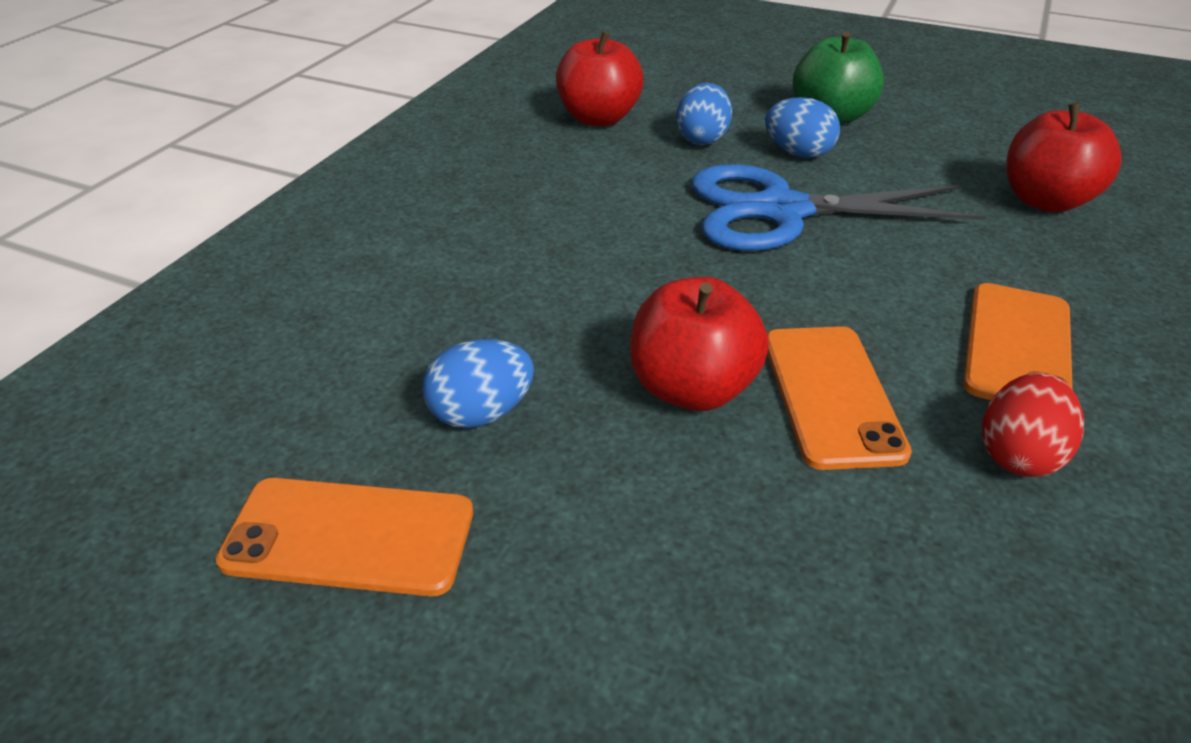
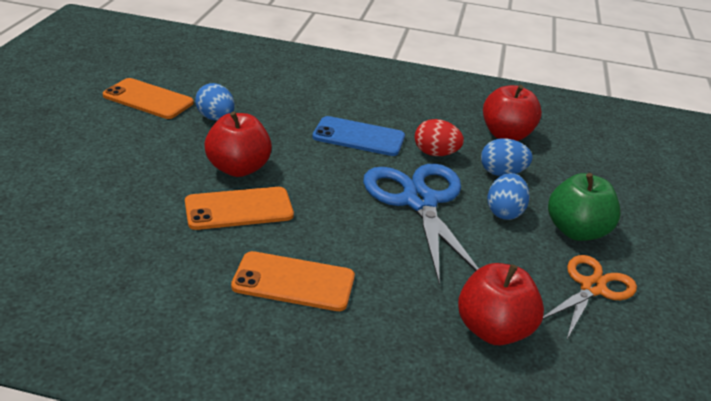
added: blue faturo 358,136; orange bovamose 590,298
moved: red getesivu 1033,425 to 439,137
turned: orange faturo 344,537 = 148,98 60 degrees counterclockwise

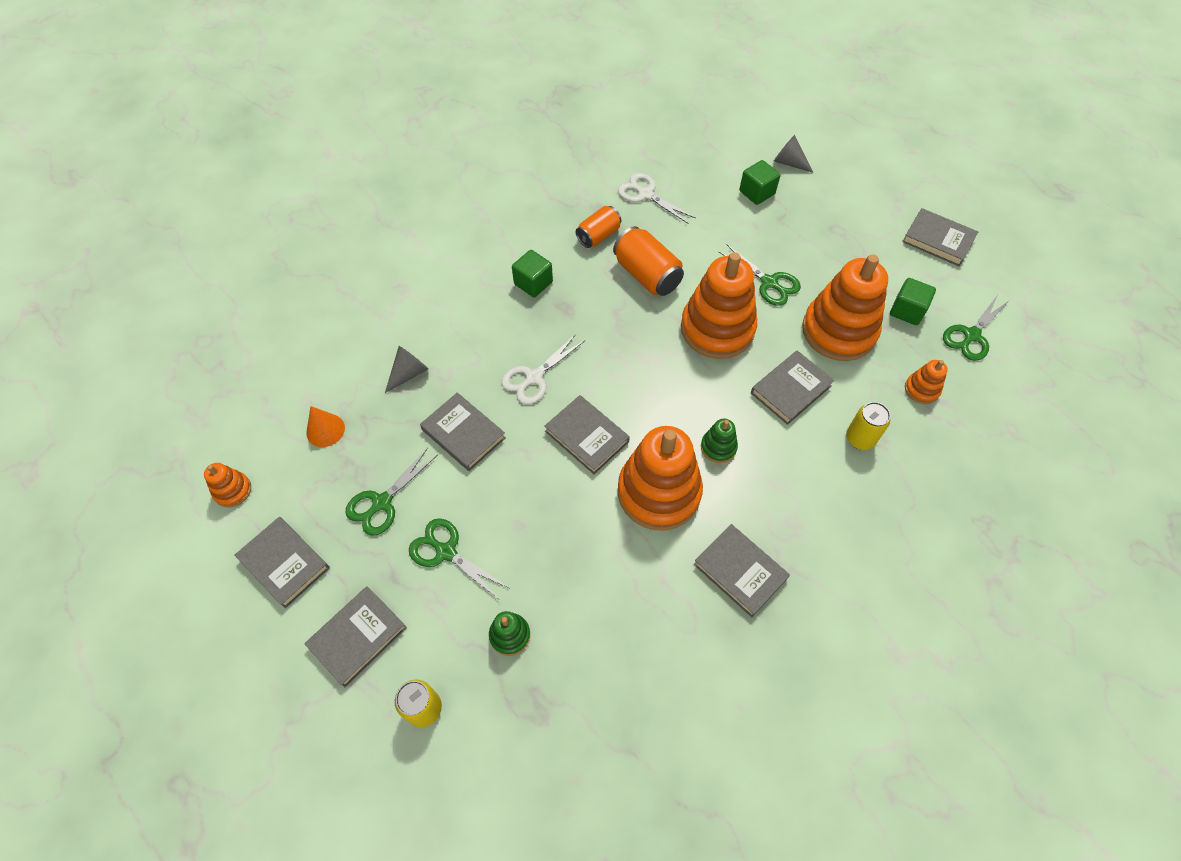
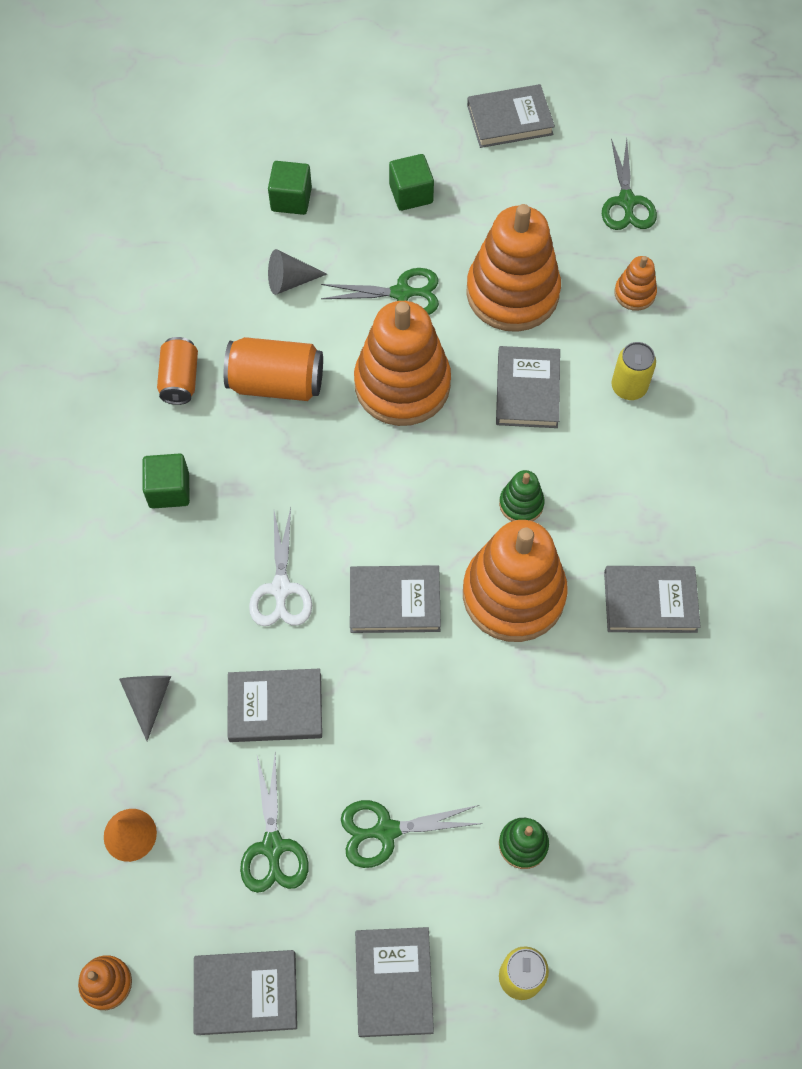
removed: white bovamose 656,198
moved: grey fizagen 794,154 to 297,272; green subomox 913,301 to 411,182

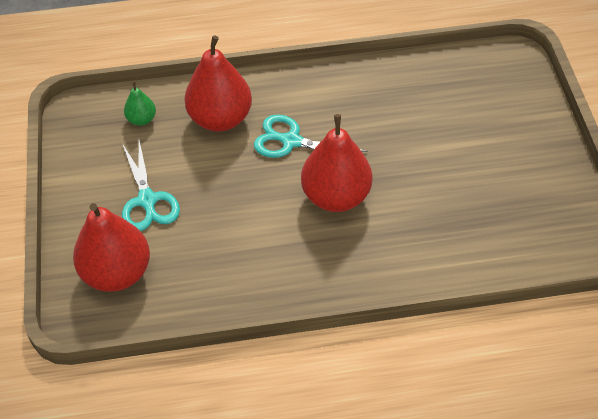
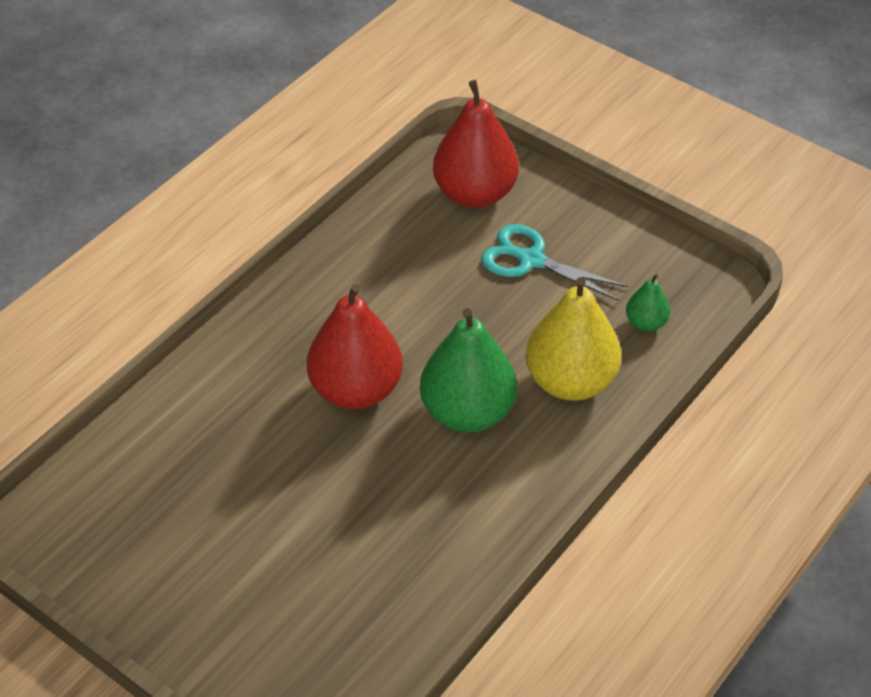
replaced: turquoise bovamose 311,136 to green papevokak 468,370
recoloured: red papevokak 218,83 to yellow papevokak 573,339

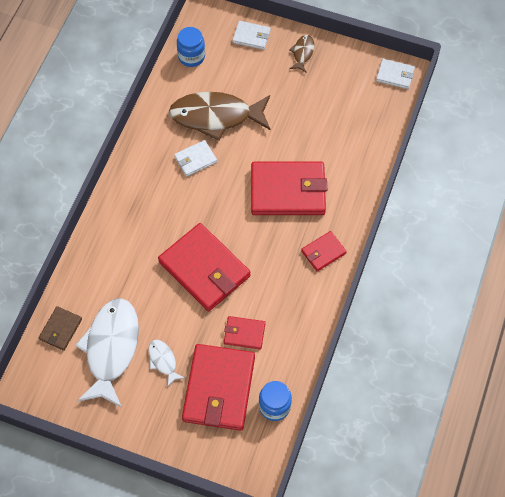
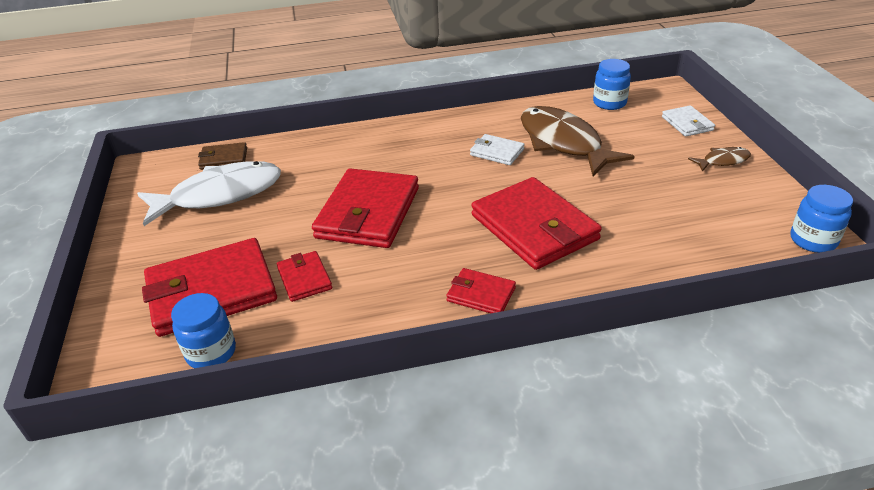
removed: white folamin 166,363
replaced: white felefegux 395,74 to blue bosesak 821,219

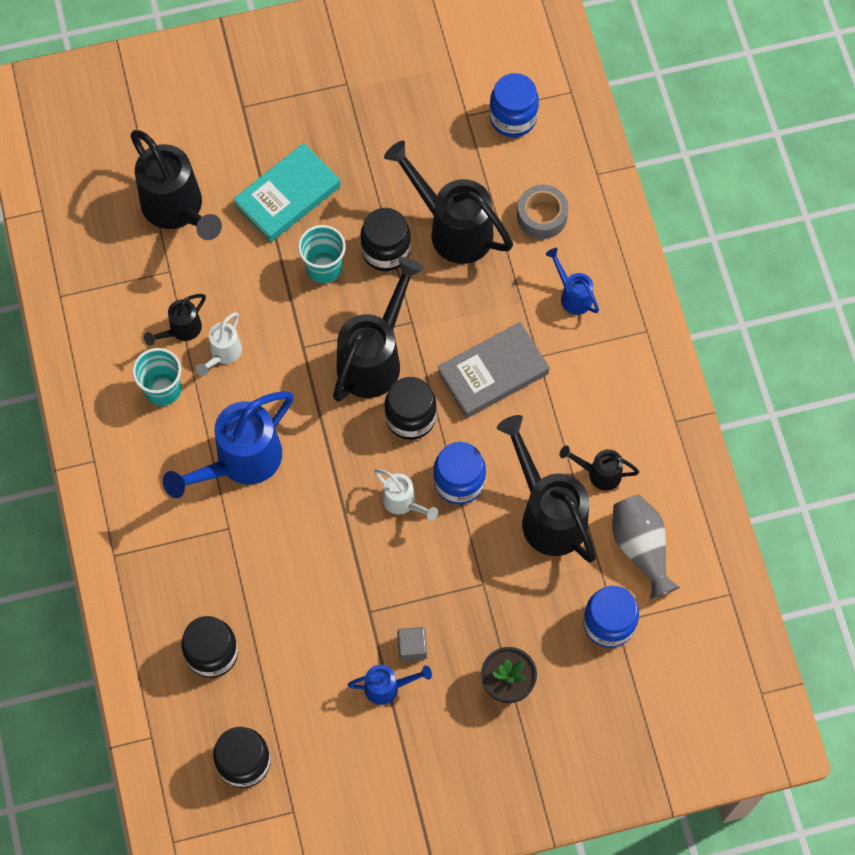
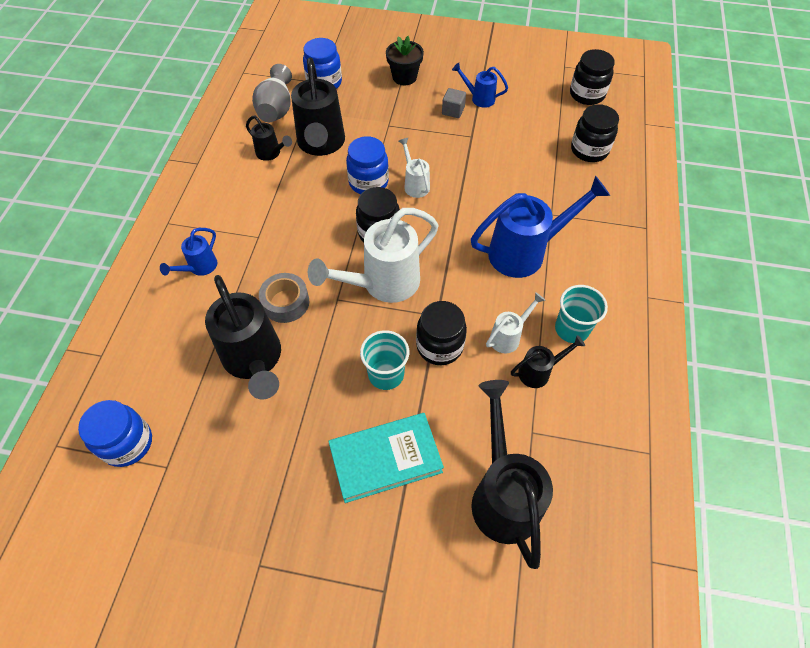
removed: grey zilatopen 494,370
moved: black bosesak 385,239 to 441,333; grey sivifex 542,212 to 284,298
recoloured: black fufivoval 378,329 to white fufivoval 373,255
turned: blue fufivoval 572,281 = 188,252 45 degrees clockwise

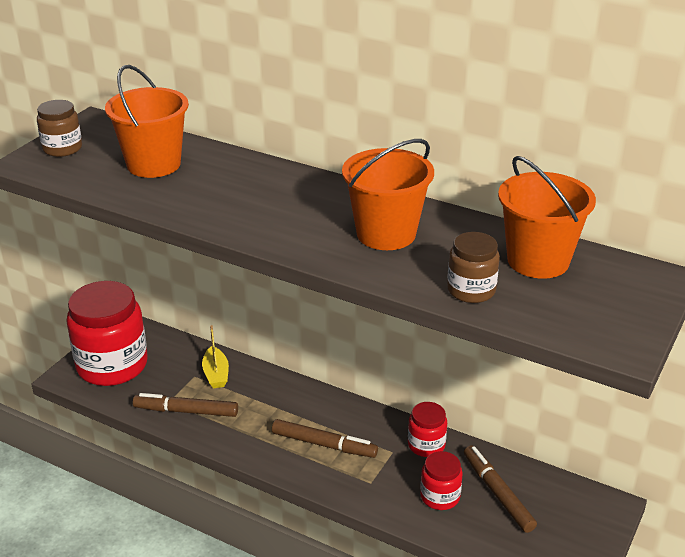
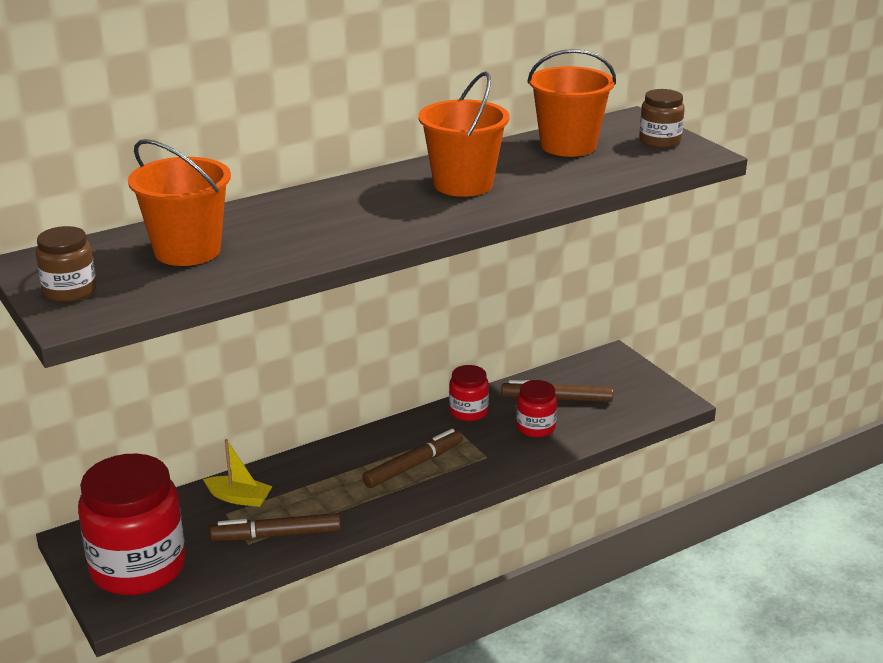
moved: brown bosesak 473,267 to 662,118
turned: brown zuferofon 185,405 = 275,527 45 degrees clockwise

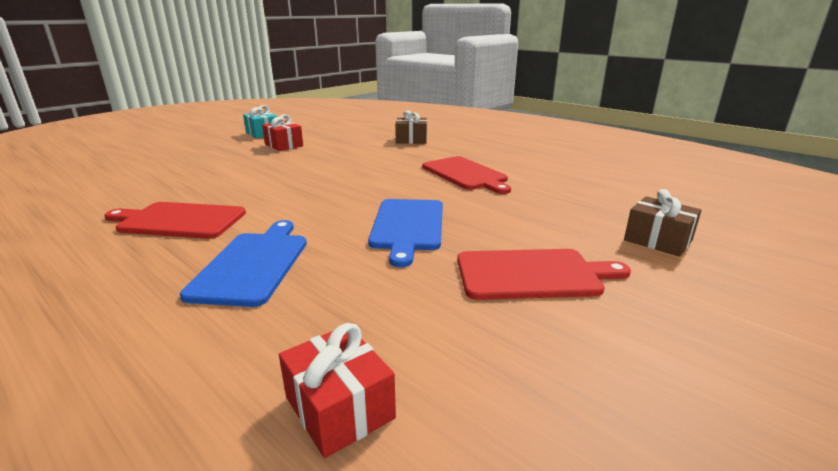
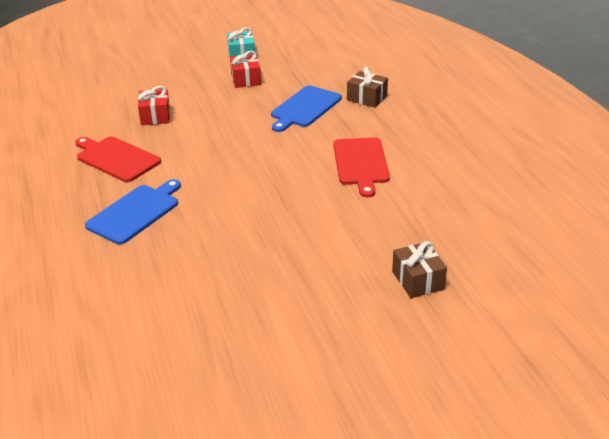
removed: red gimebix 544,274
moved: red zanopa 337,390 to 154,105; blue gimebix 405,233 to 306,109

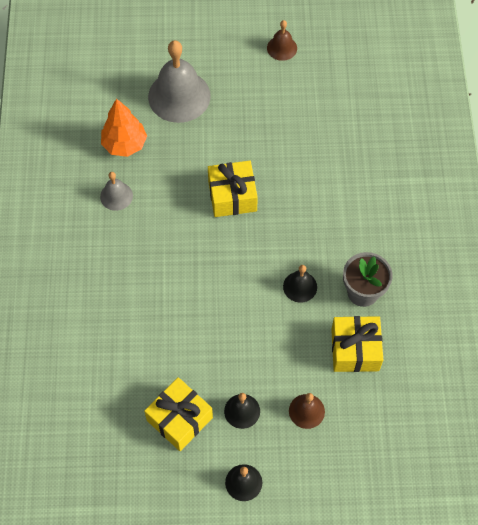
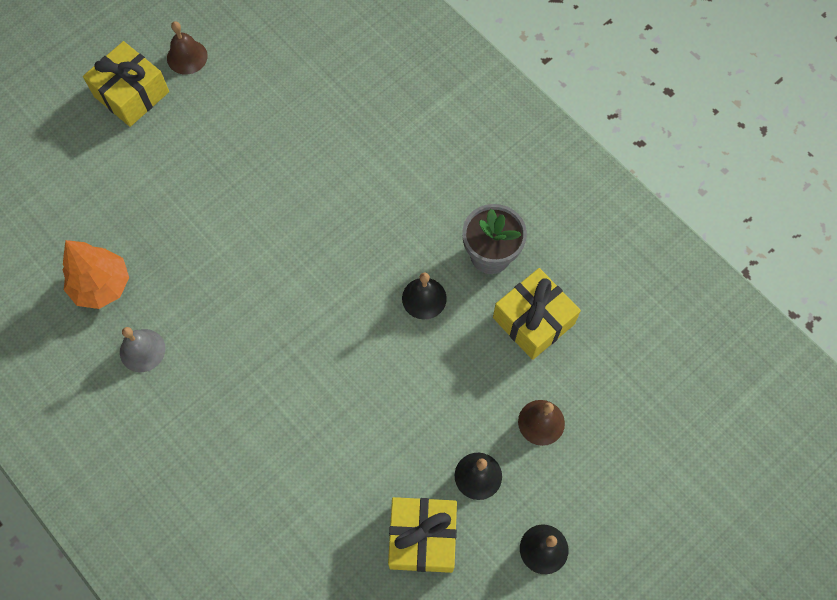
removed: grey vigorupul 179,81
moved: yellow zanopa 233,189 to 126,84

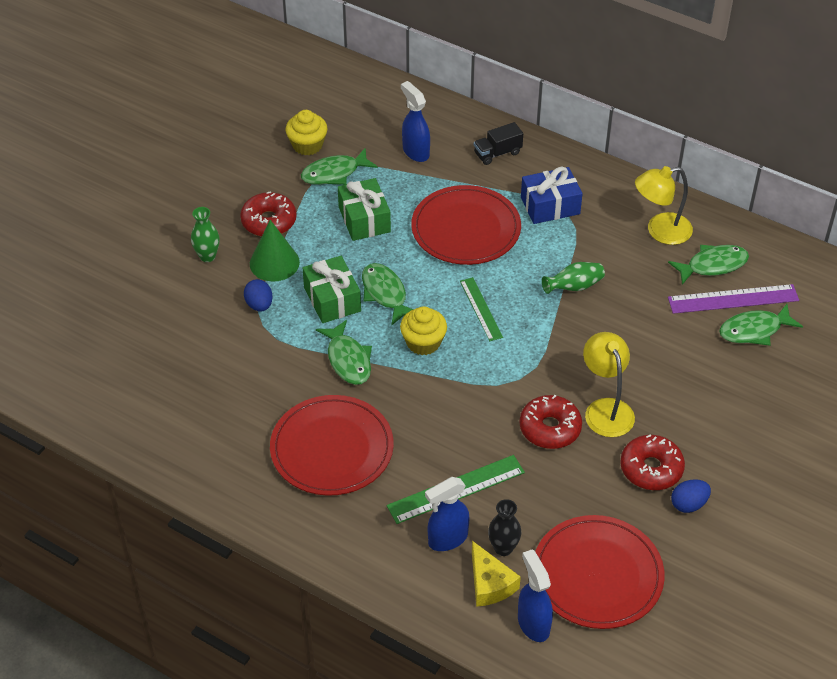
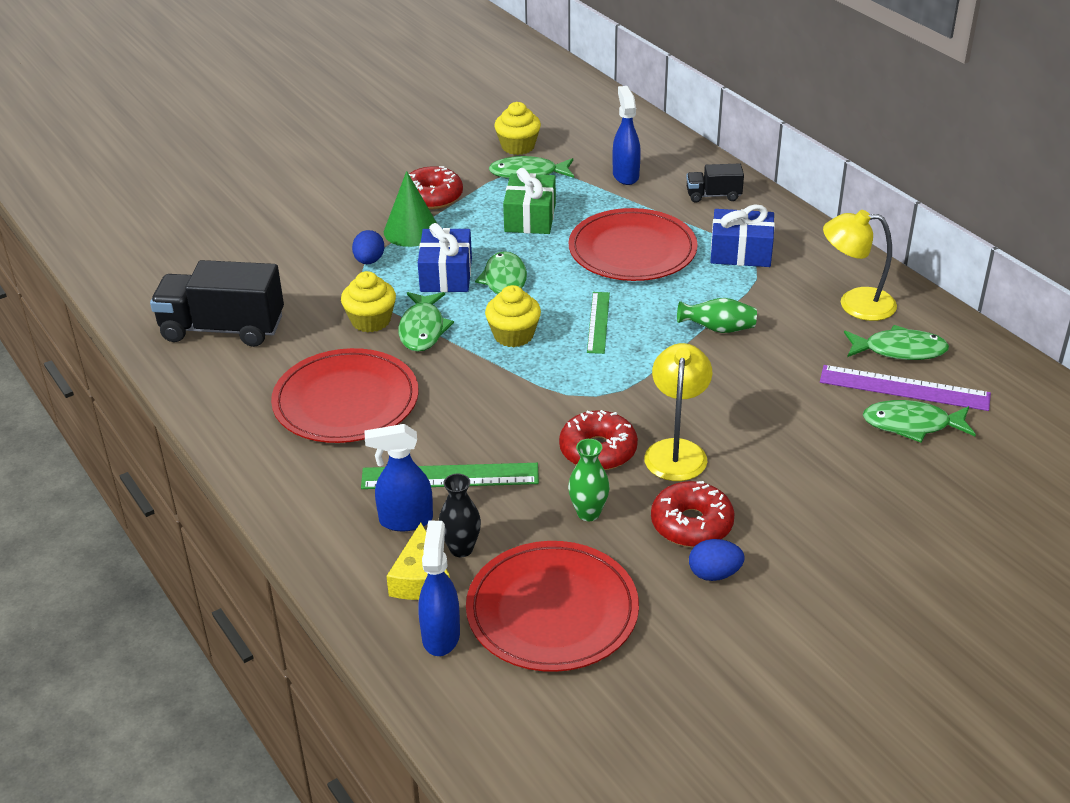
added: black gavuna 217,303; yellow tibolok 368,302
moved: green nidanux 205,234 to 589,480
recoloured: green zanopa 332,289 to blue zanopa 445,257

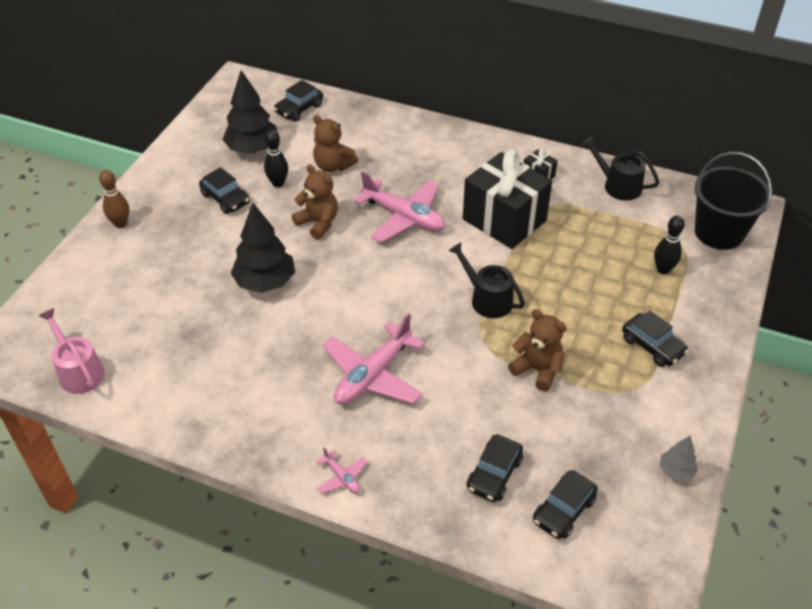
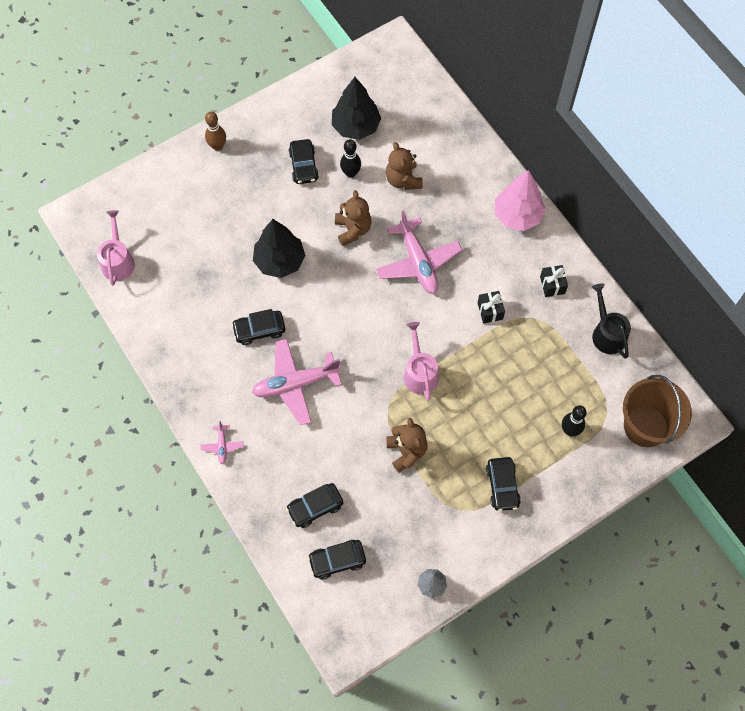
added: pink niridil 520,200
moved: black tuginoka 298,100 to 258,327
recoloured: black fufivoval 487,280 to pink fufivoval 421,361; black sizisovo 733,201 to brown sizisovo 657,411
resized: black zanopa 507,199 = 491,307 x0.41

